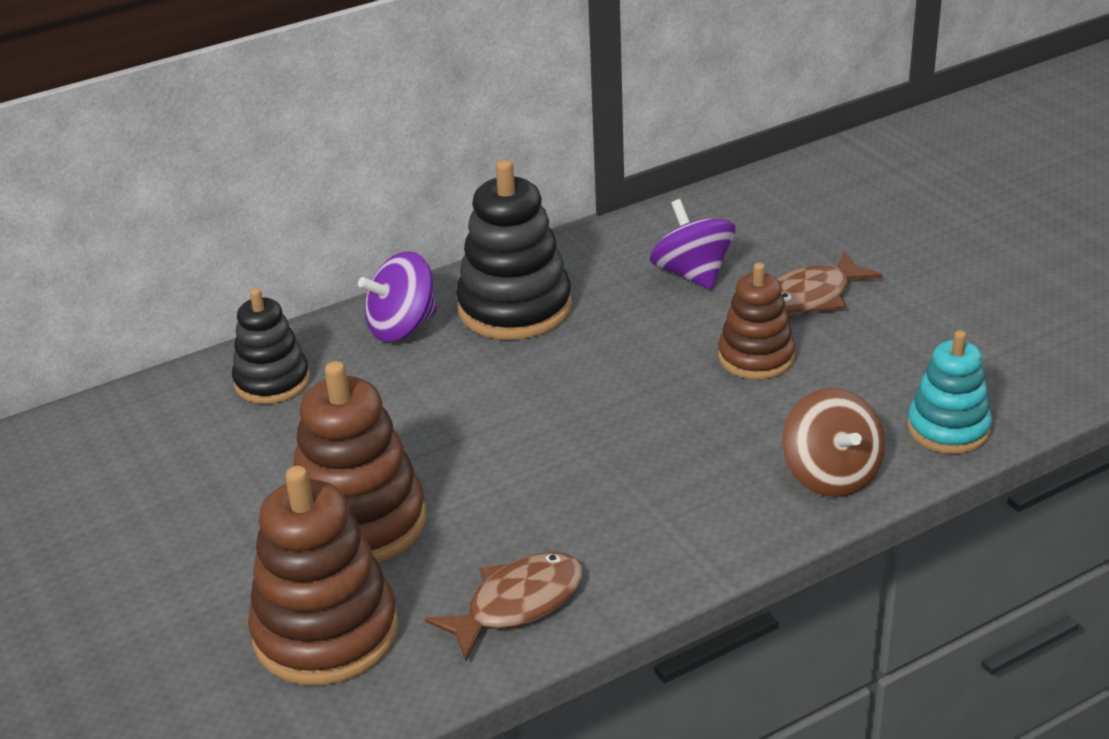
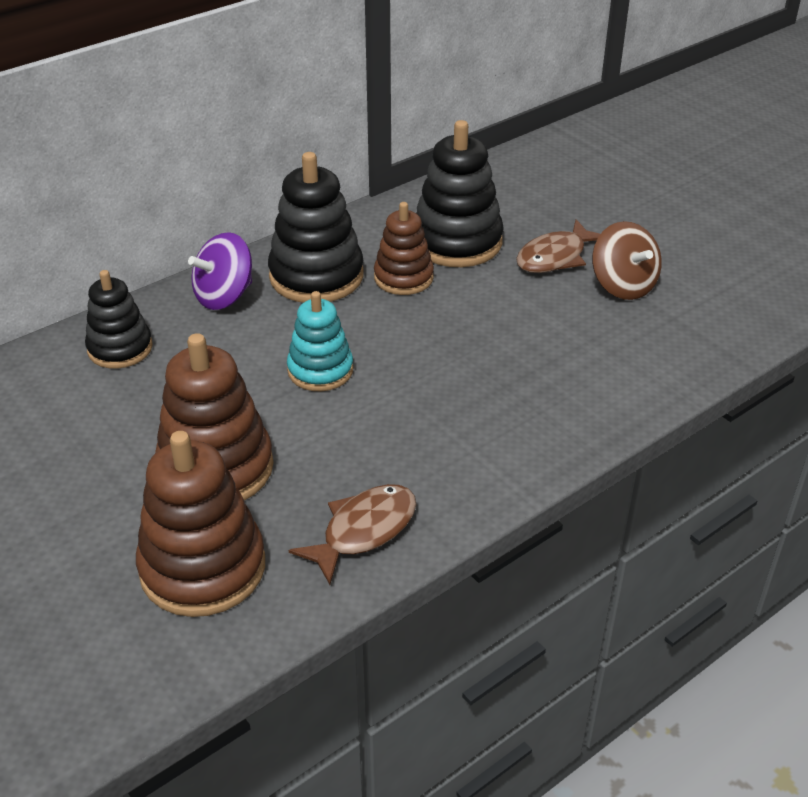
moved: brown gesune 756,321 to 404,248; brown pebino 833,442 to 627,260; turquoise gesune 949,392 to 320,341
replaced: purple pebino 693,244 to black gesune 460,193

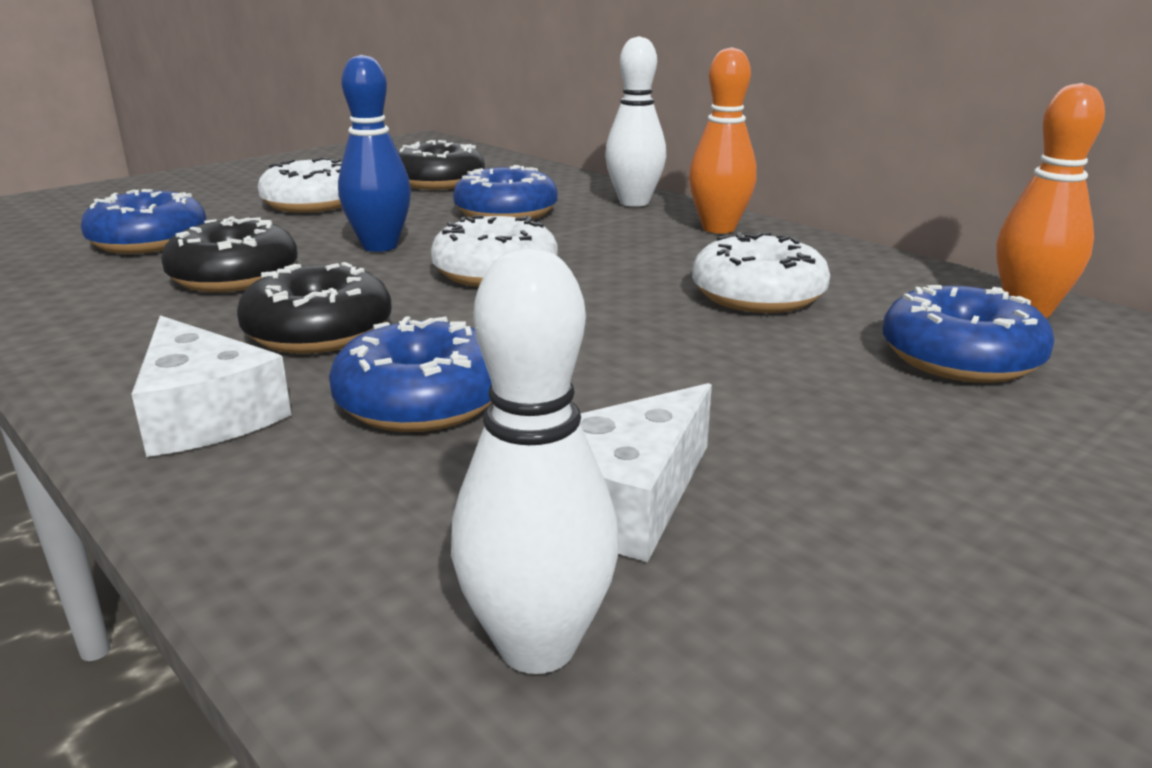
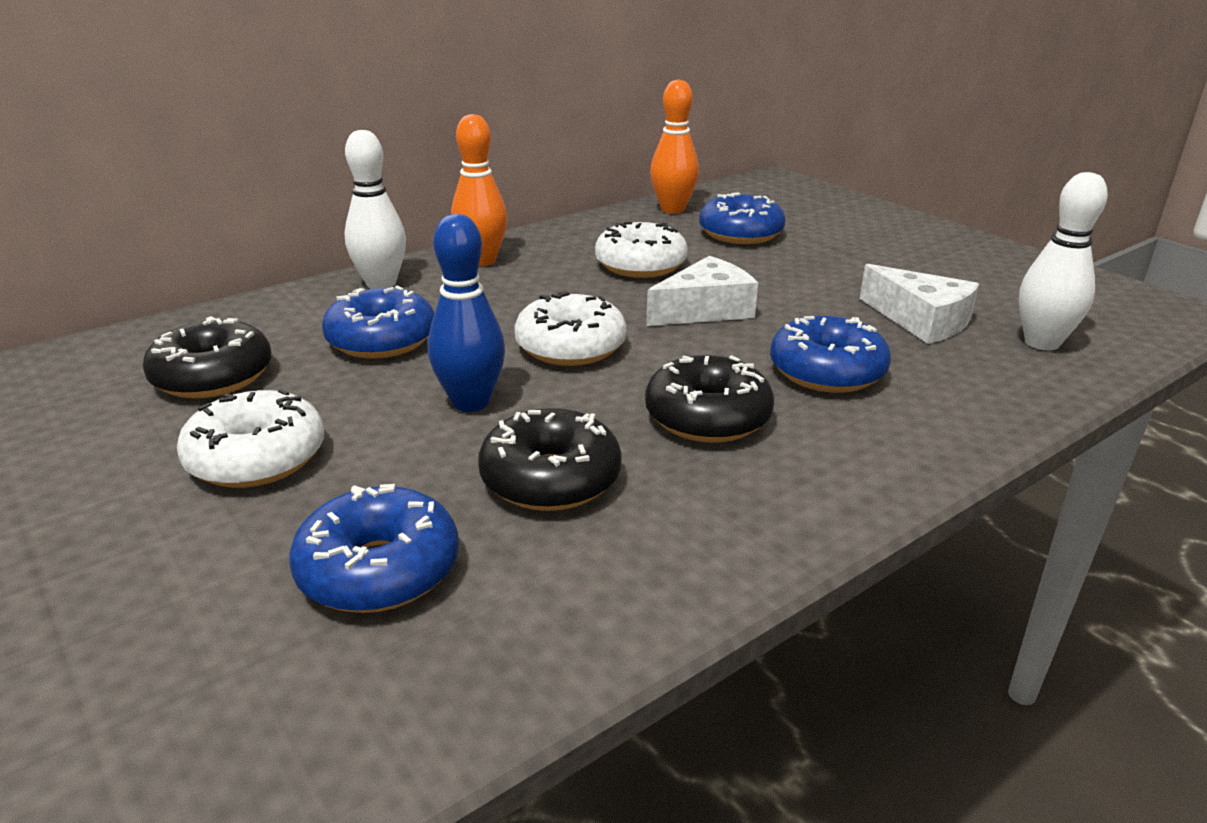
moved: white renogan 211,386 to 702,291

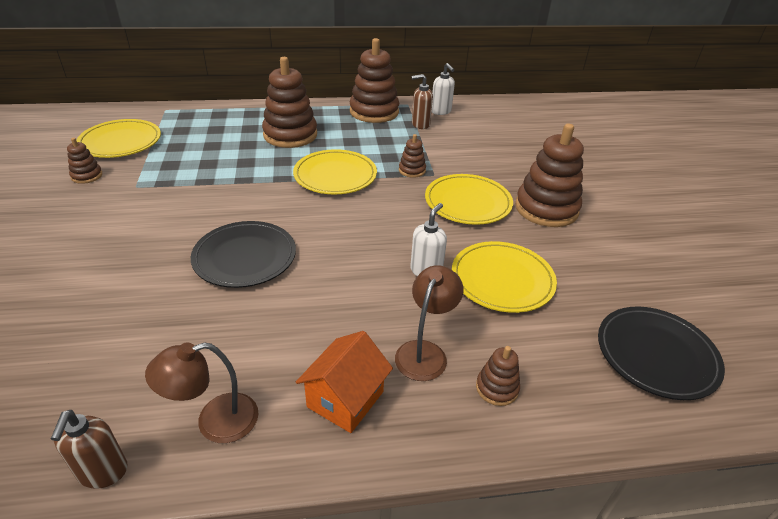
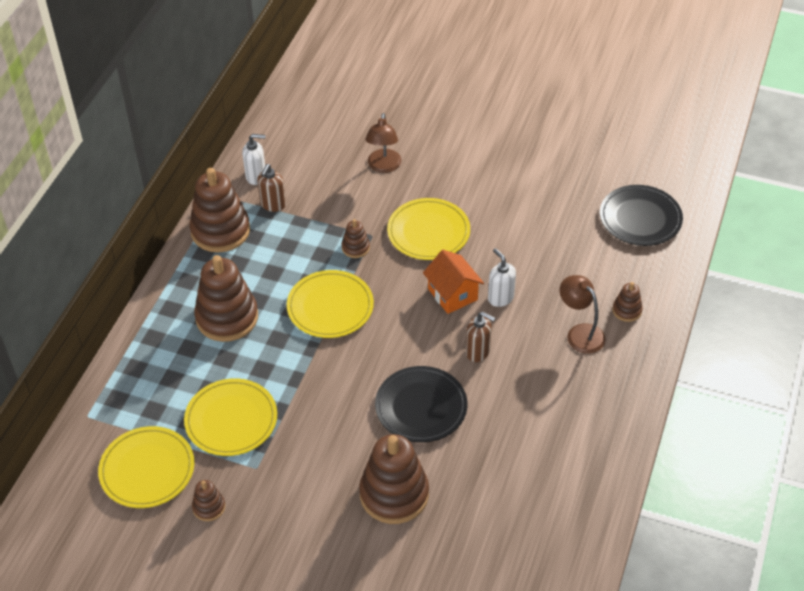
moved: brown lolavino 89,449 to 480,337; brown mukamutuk 201,392 to 383,143; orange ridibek 344,382 to 453,282; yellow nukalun 504,277 to 230,417; brown gesune 549,175 to 394,479

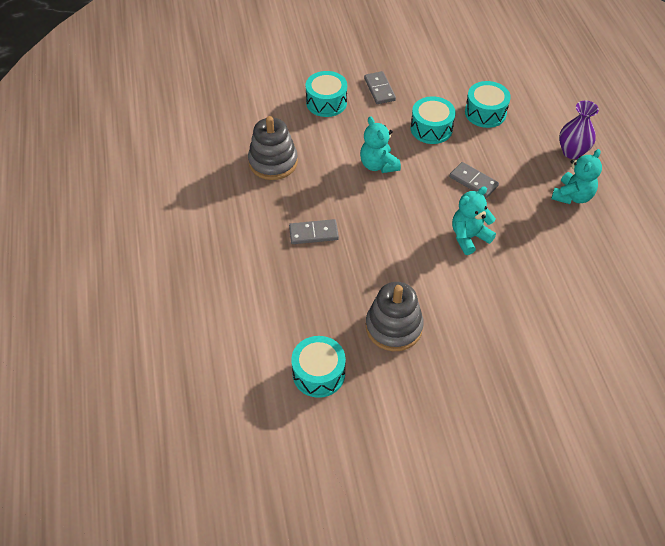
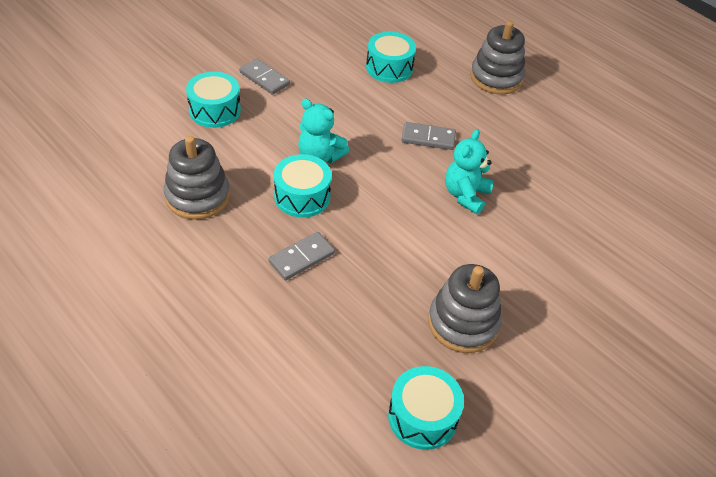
removed: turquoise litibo 576,176
moved: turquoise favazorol 433,120 to 303,186
replaced: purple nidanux 579,130 to grey gesune 497,58

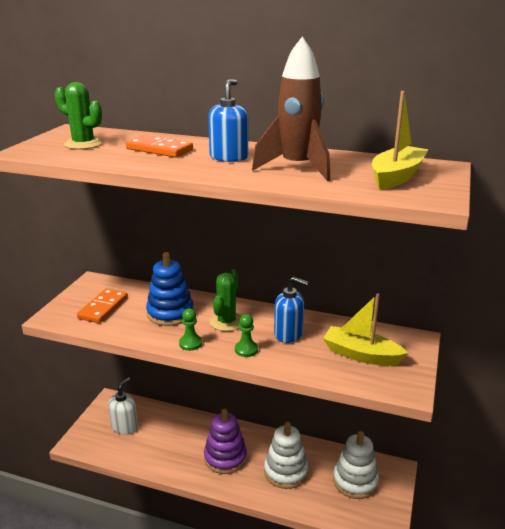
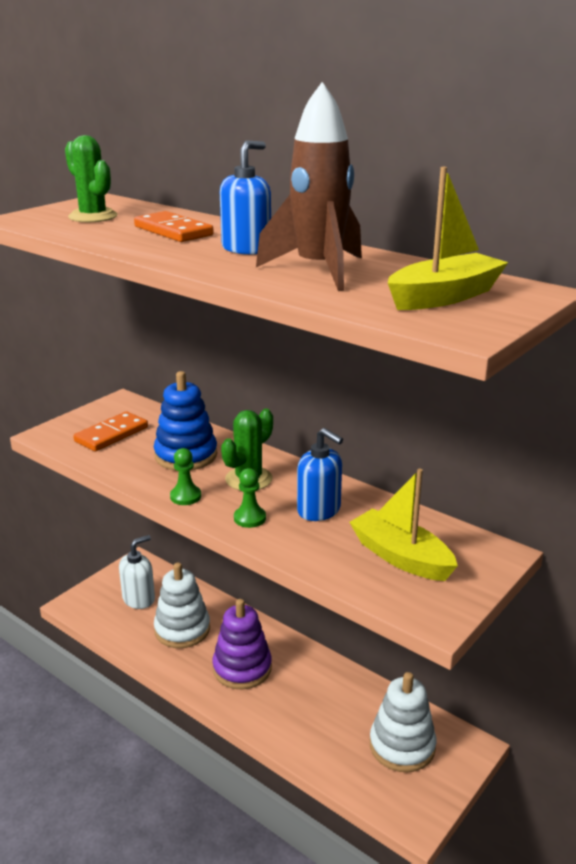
moved: white gesune 286,455 to 182,605

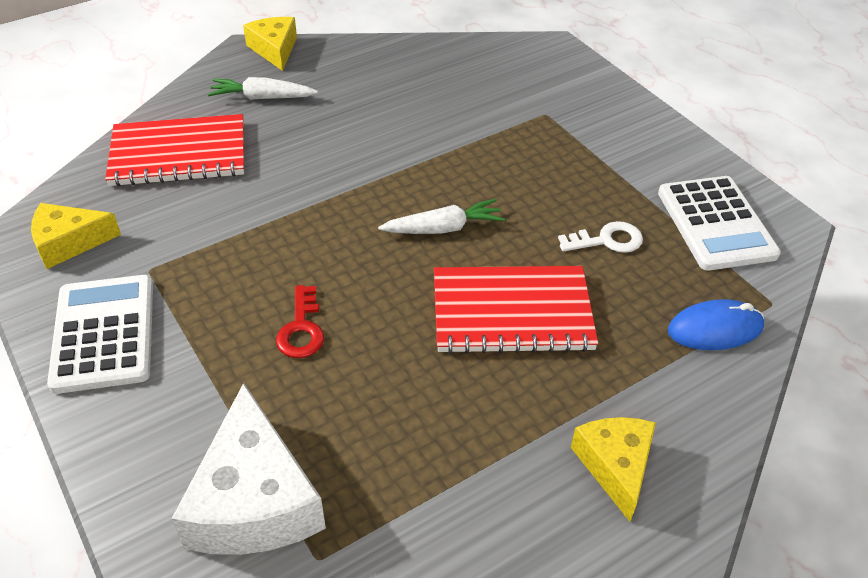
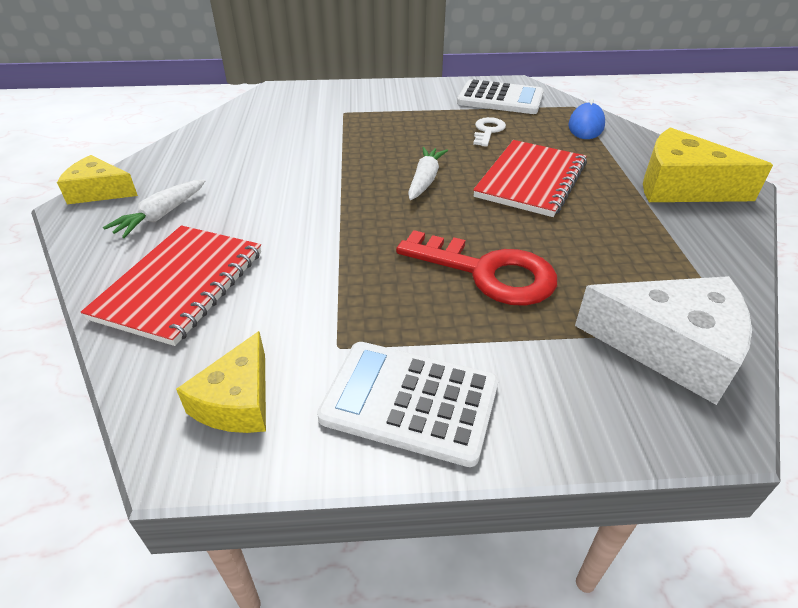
resized: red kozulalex 300,321 = 476,268 x1.87; yellow renogan 613,469 = 708,164 x1.61

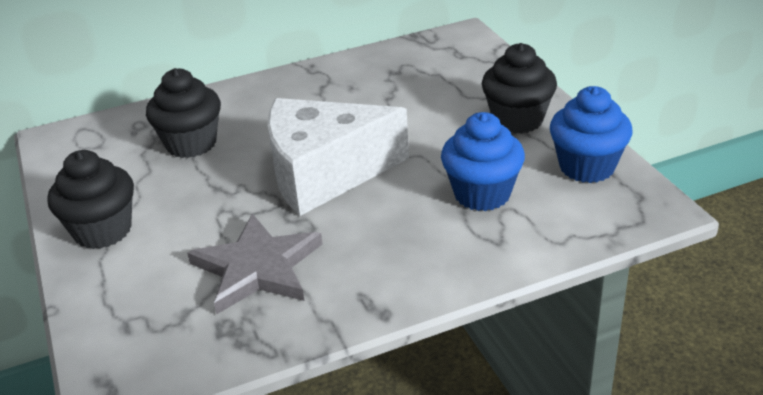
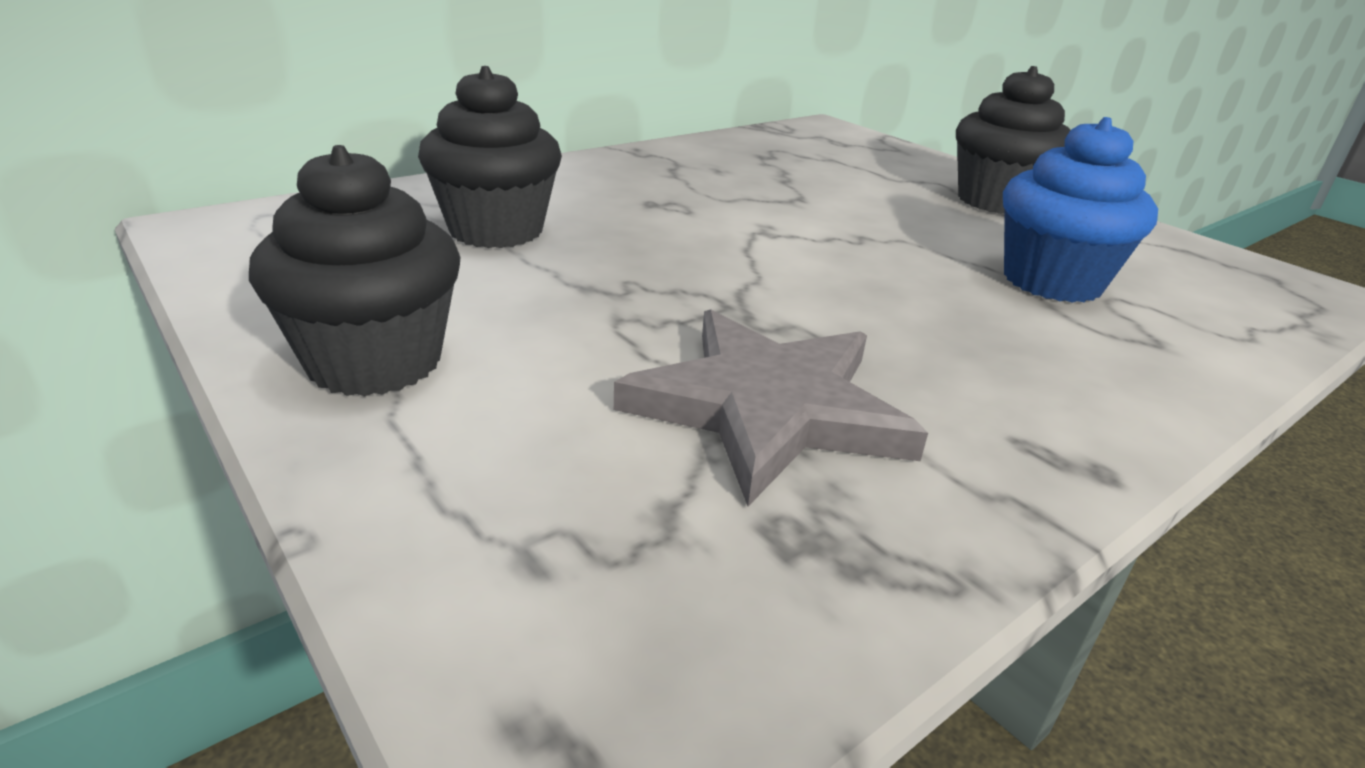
removed: white renogan 338,157; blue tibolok 591,134

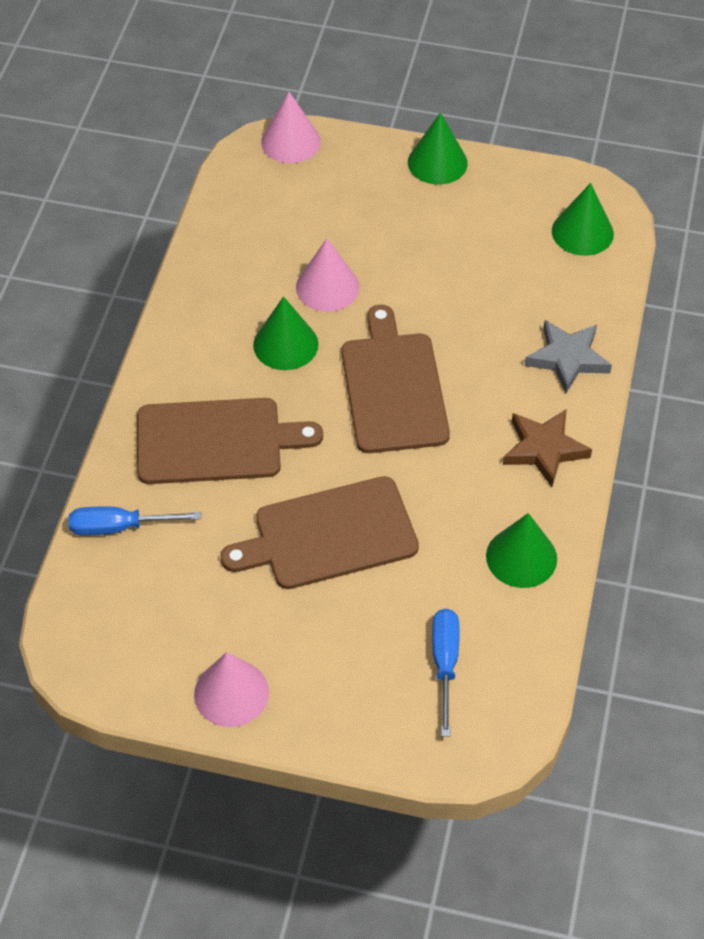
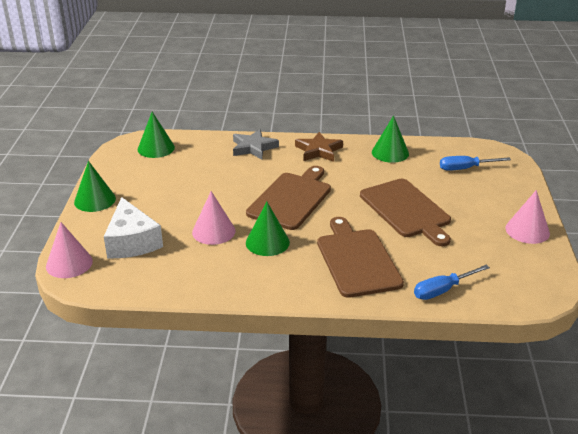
added: white renogan 133,227
turned: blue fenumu 134,521 = 452,282 75 degrees clockwise; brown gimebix 396,379 = 288,198 135 degrees clockwise

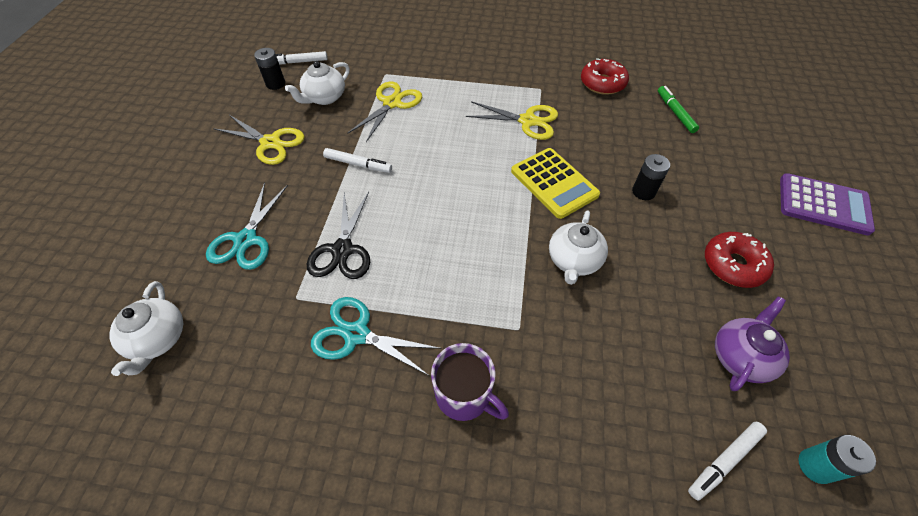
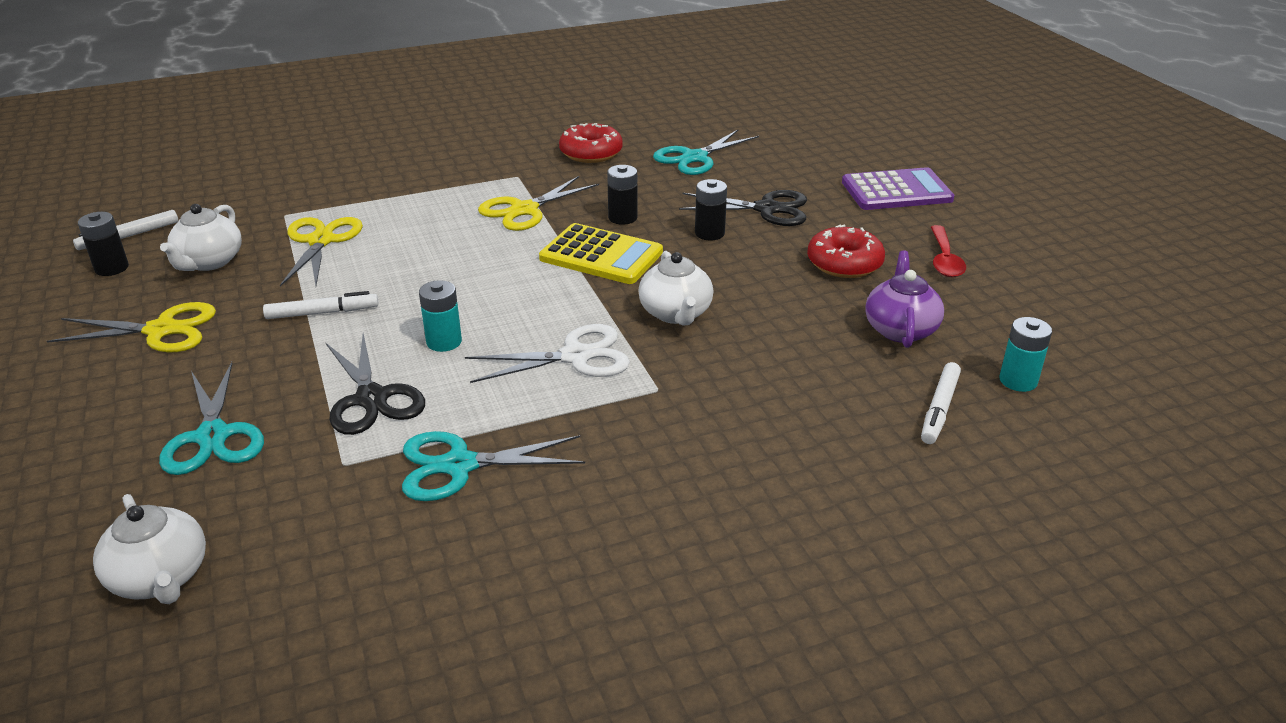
removed: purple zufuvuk 470,382
added: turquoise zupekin 440,316; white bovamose 547,353; black zupekin 622,195; black bovamose 743,208; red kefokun 948,251
replaced: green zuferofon 678,109 to turquoise bovamose 706,152
turned: yellow bovamose 511,120 = 538,203 150 degrees clockwise

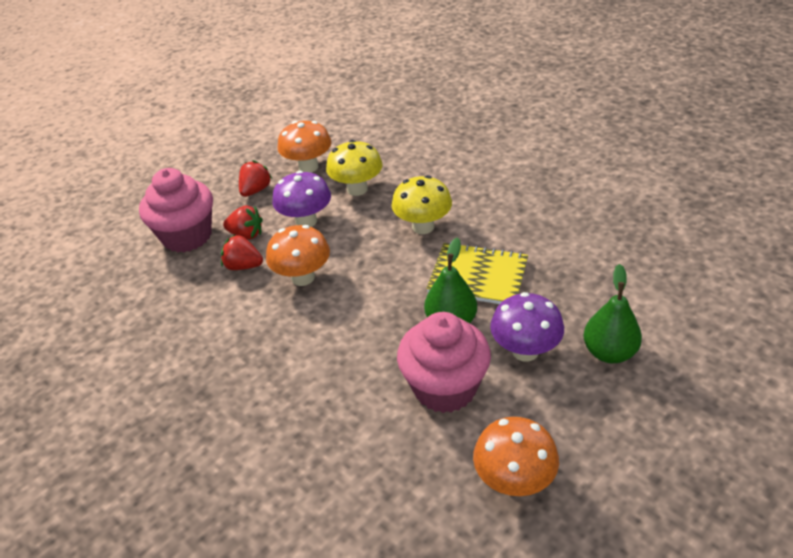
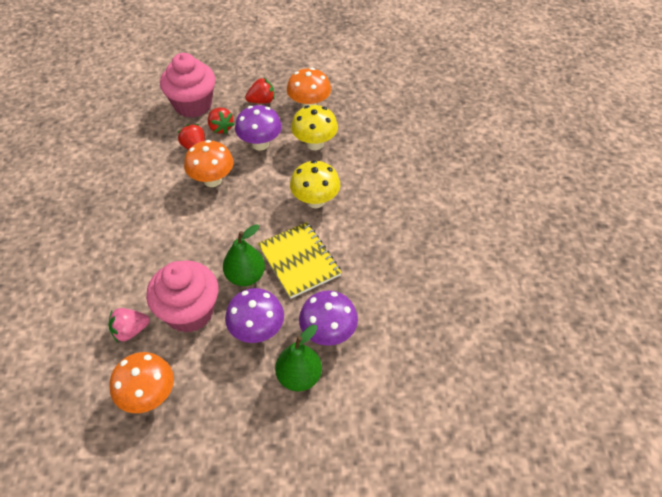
added: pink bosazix 129,325; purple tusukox 328,318

